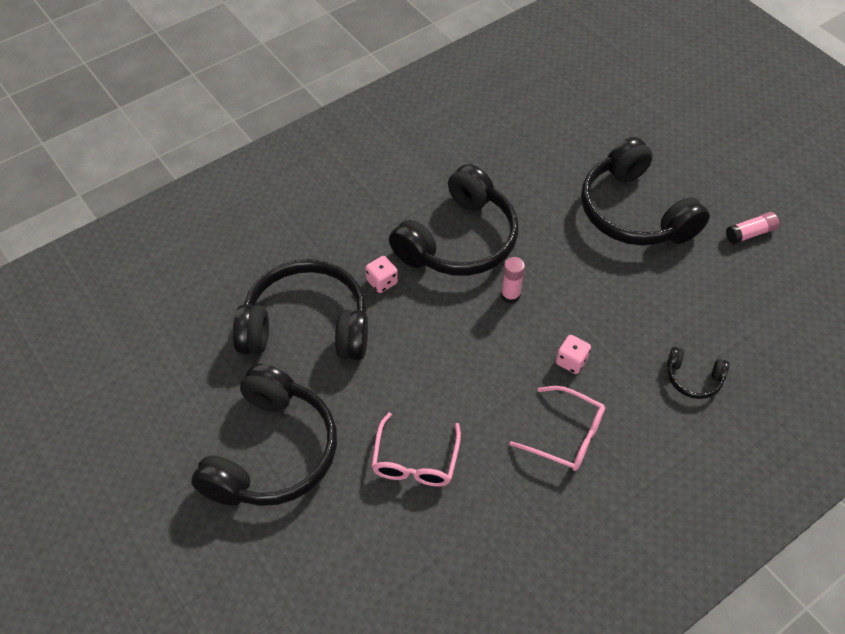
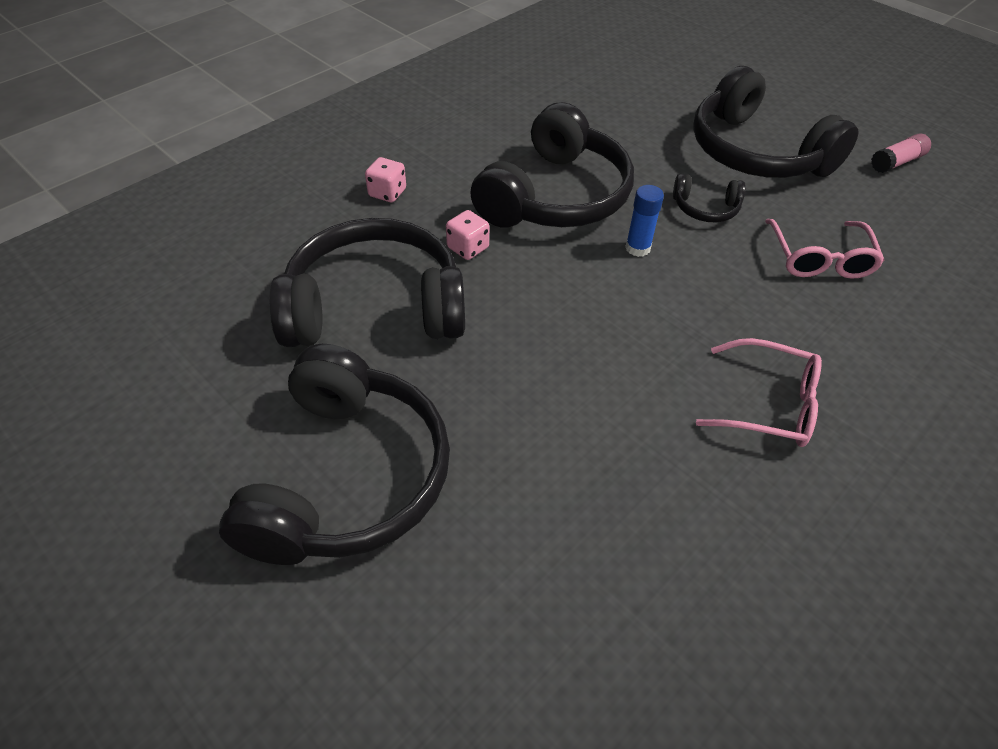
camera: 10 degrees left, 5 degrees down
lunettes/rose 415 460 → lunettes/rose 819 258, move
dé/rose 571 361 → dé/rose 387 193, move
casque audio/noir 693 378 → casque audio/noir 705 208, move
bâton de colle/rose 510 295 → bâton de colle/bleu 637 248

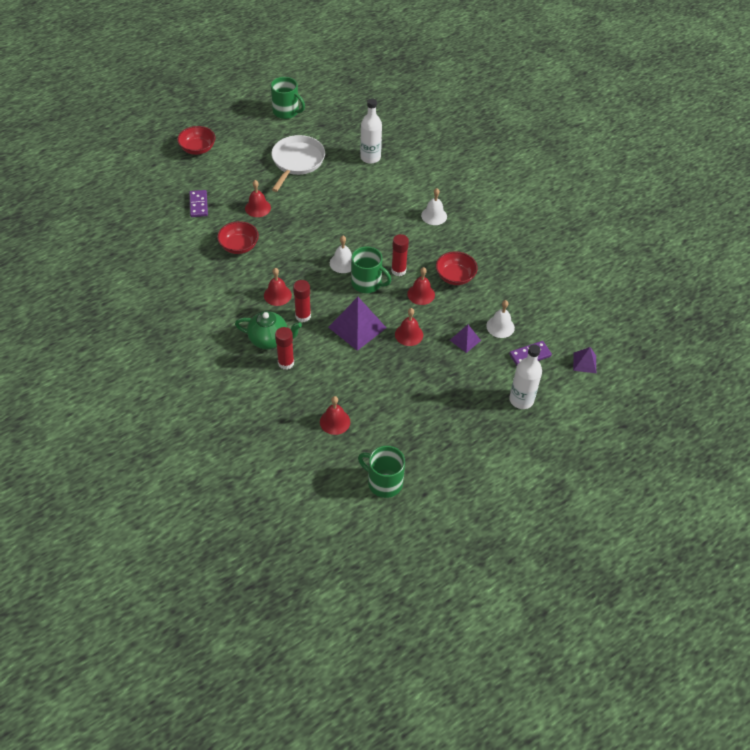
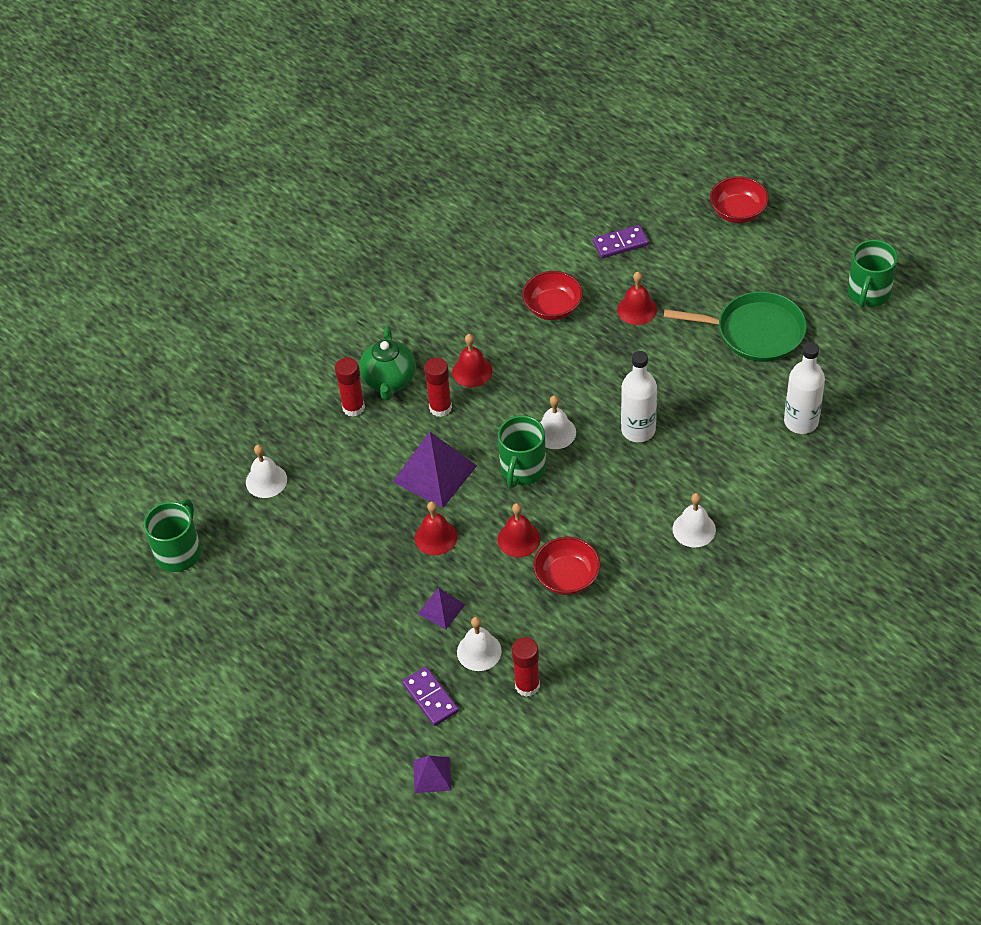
camera: 85 degrees right, 0 degrees up
bâton de colle/rouge 398 270 → bâton de colle/rouge 527 685, move
bouteille/blanc 521 400 → bouteille/blanc 638 430, move
poêle/blanc 297 161 → poêle/vert 755 332
cloche/rouge 335 421 → cloche/blanc 266 480

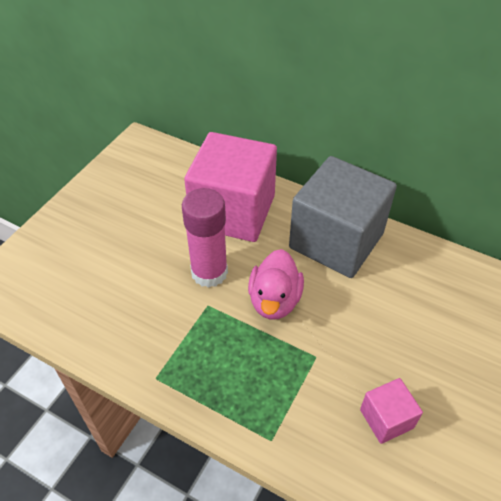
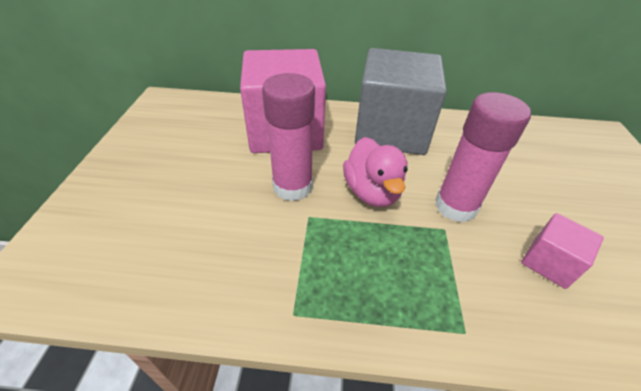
camera: 25 degrees left, 5 degrees down
- → bâton de colle/rose 456 206

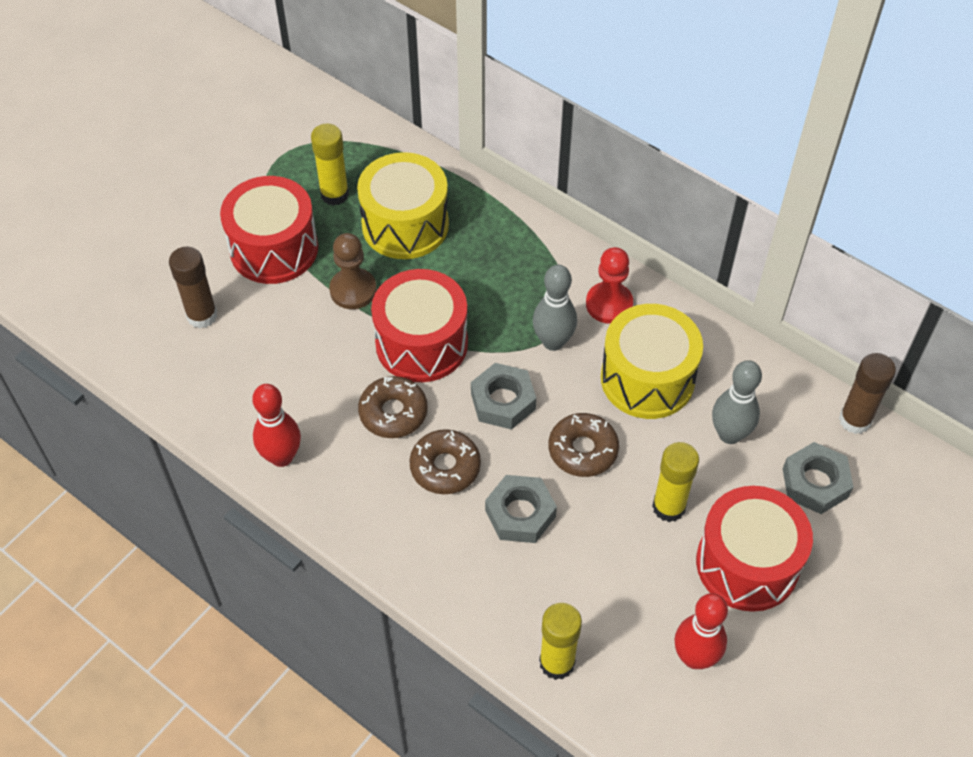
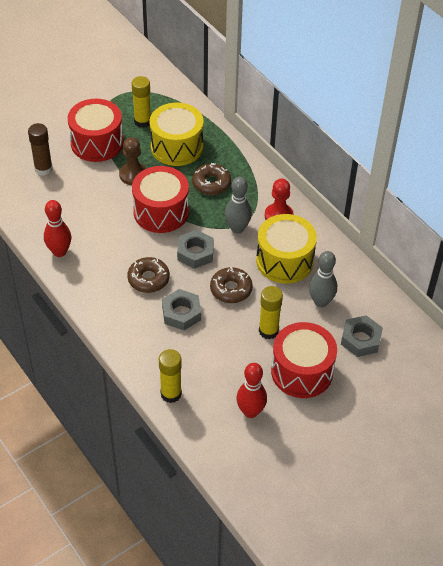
camera: 15 degrees right, 5 degrees down
bâton de colle/marron 855 420 → -
beignet/marron 393 413 → beignet/marron 211 183, move

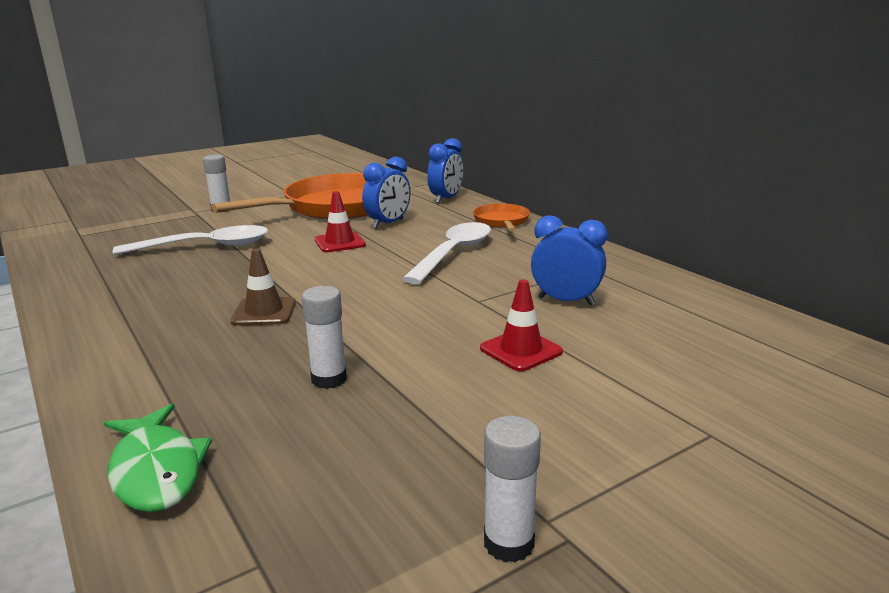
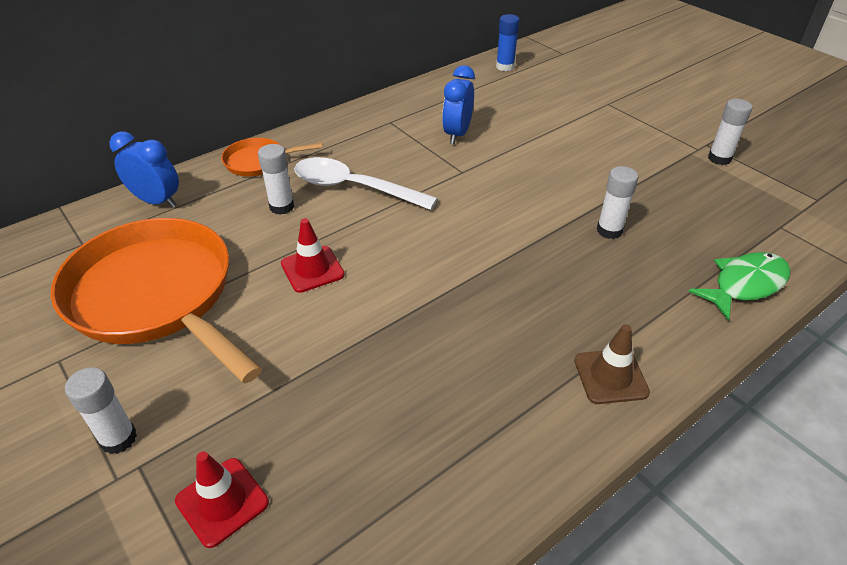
camera: 95 degrees left, 20 degrees up
cuillère/blanc 205 246 → -
réveil/bleu 388 224 → -
- → bâton de colle/blanc 281 207
- → bâton de colle/bleu 505 67
cône de chantier/marron 264 312 → cône de chantier/marron 610 376, move
cône de chantier/rouge 521 350 → cône de chantier/rouge 222 501, move

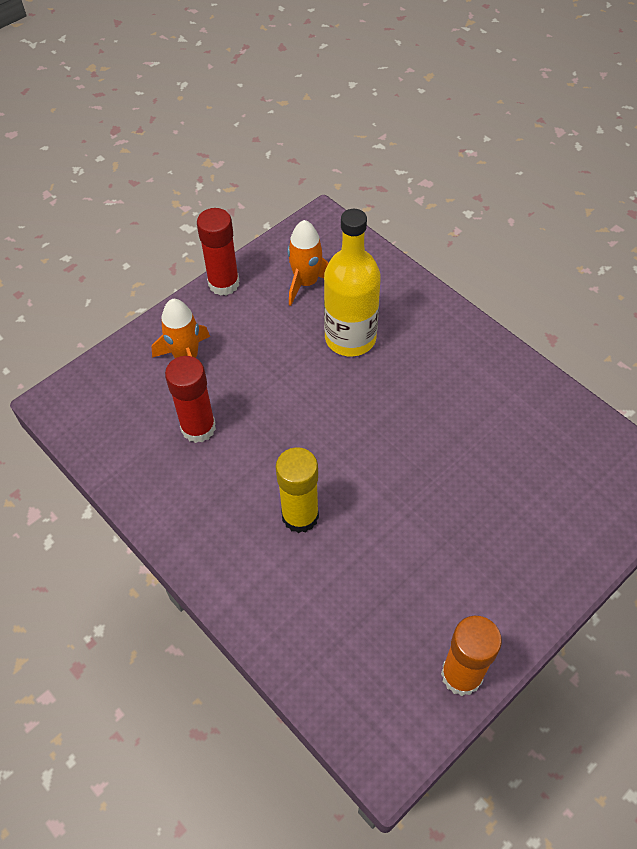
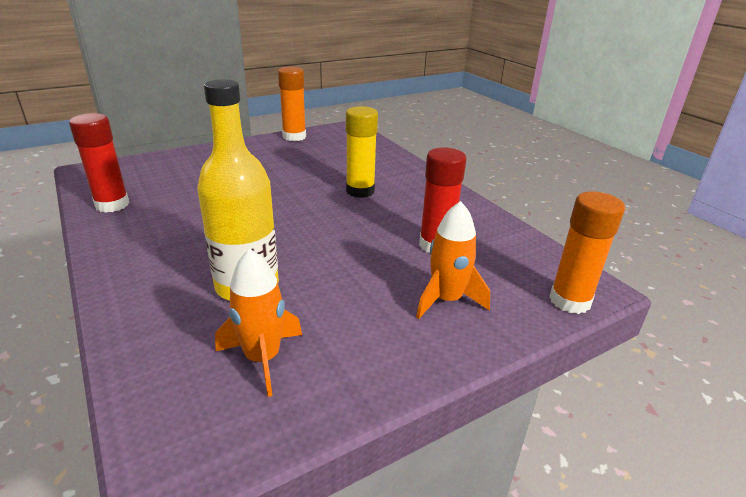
camera: 170 degrees left, 25 degrees down
- → bâton de colle/orange 570 301
bâton de colle/rouge 224 283 → bâton de colle/rouge 112 205, move

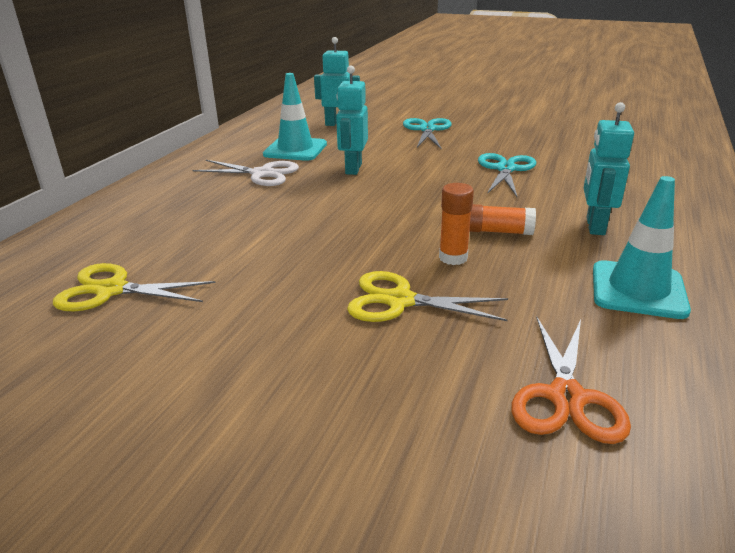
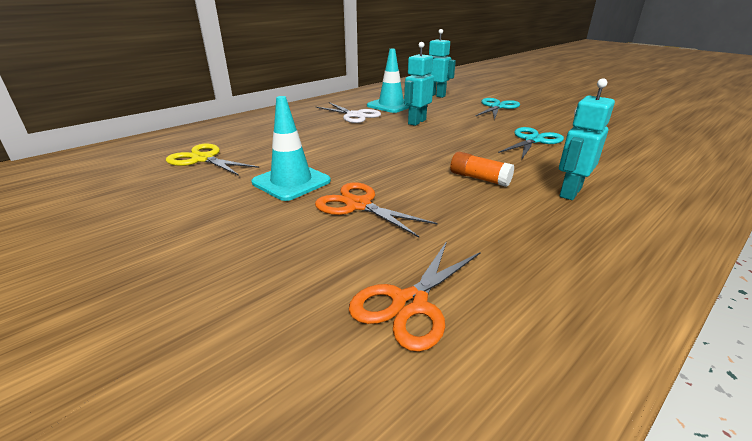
camera: 25 degrees right, 0 degrees up
bâton de colle/orange 453 258 → -
cône de chantier/turquoise 638 290 → cône de chantier/turquoise 291 182, move
ciseaux/jaune 400 301 → ciseaux/orange 358 205

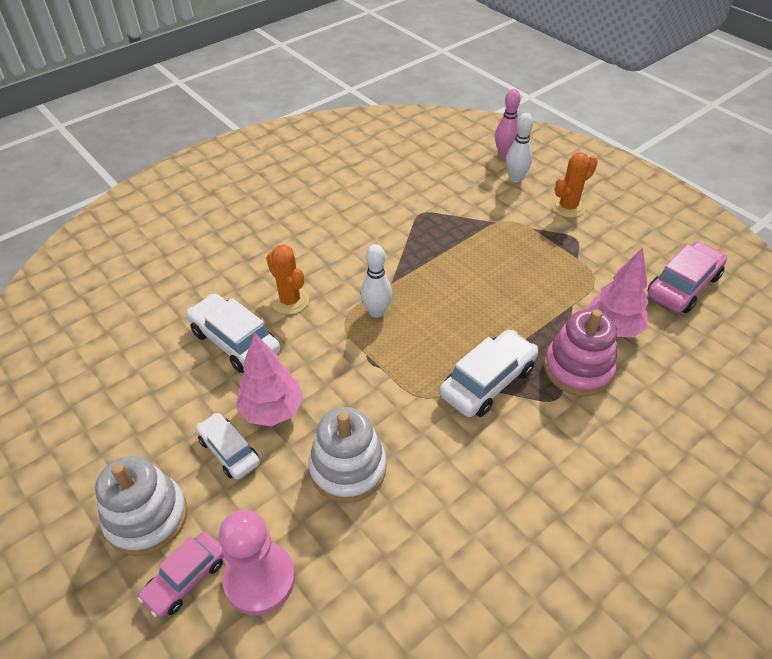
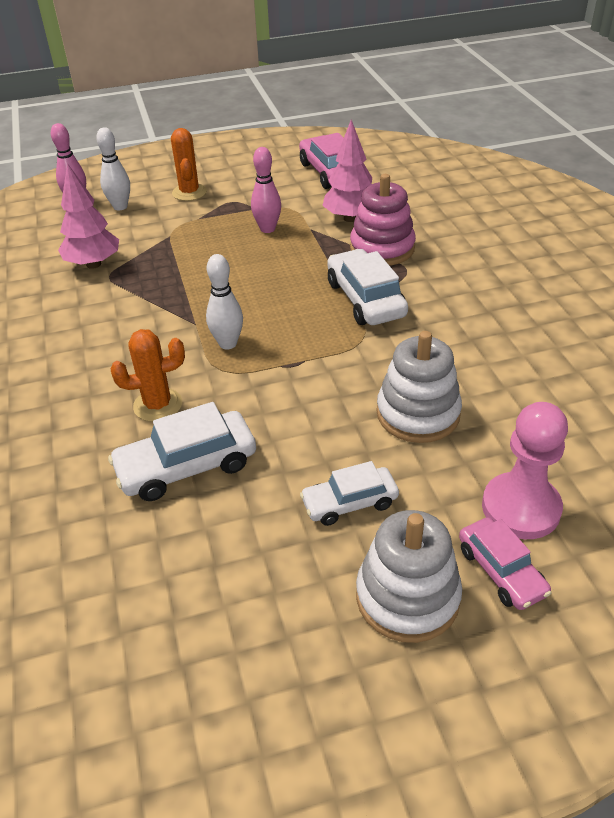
camera: 65 degrees left, 5 degrees down
- → quille/rose 267 229
arbre/rose 272 410 → arbre/rose 93 264, move

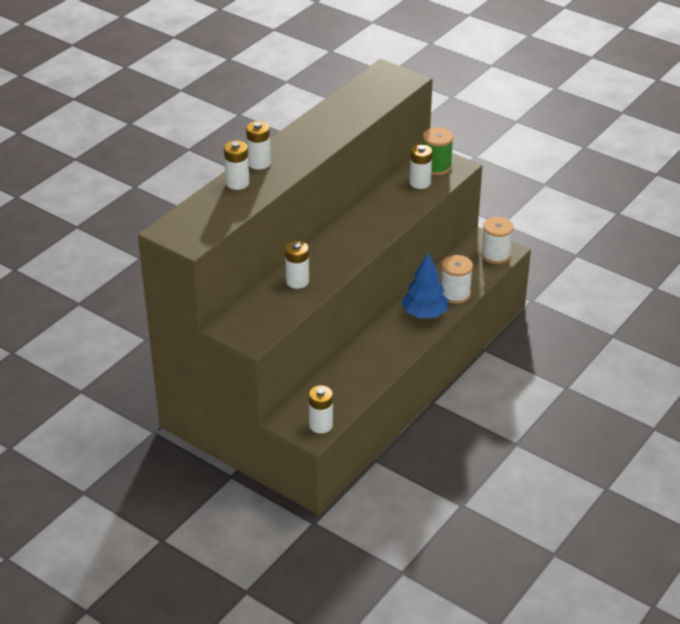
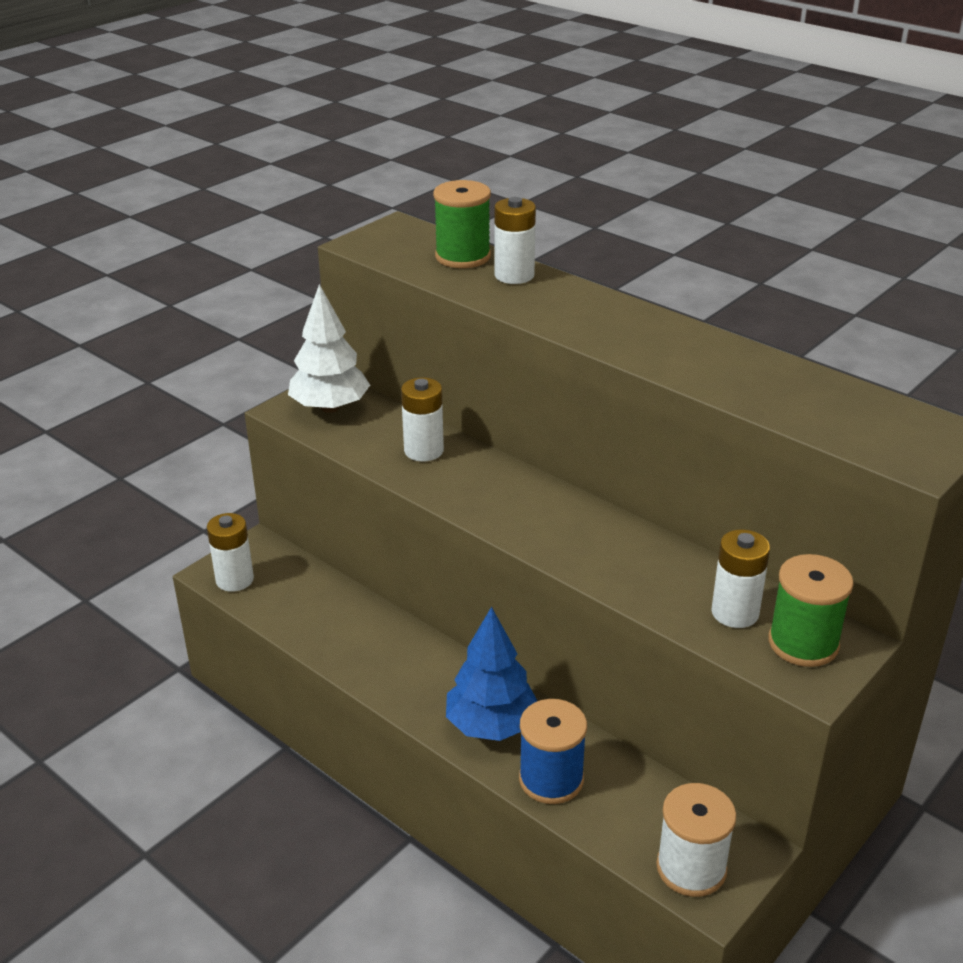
camera: 95 degrees right, 5 degrees down
pile/blanc 259 163 → -
- → arbre/blanc 330 407
- → bobine/vert 463 256
bobine/blanc 455 294 → bobine/bleu 551 779

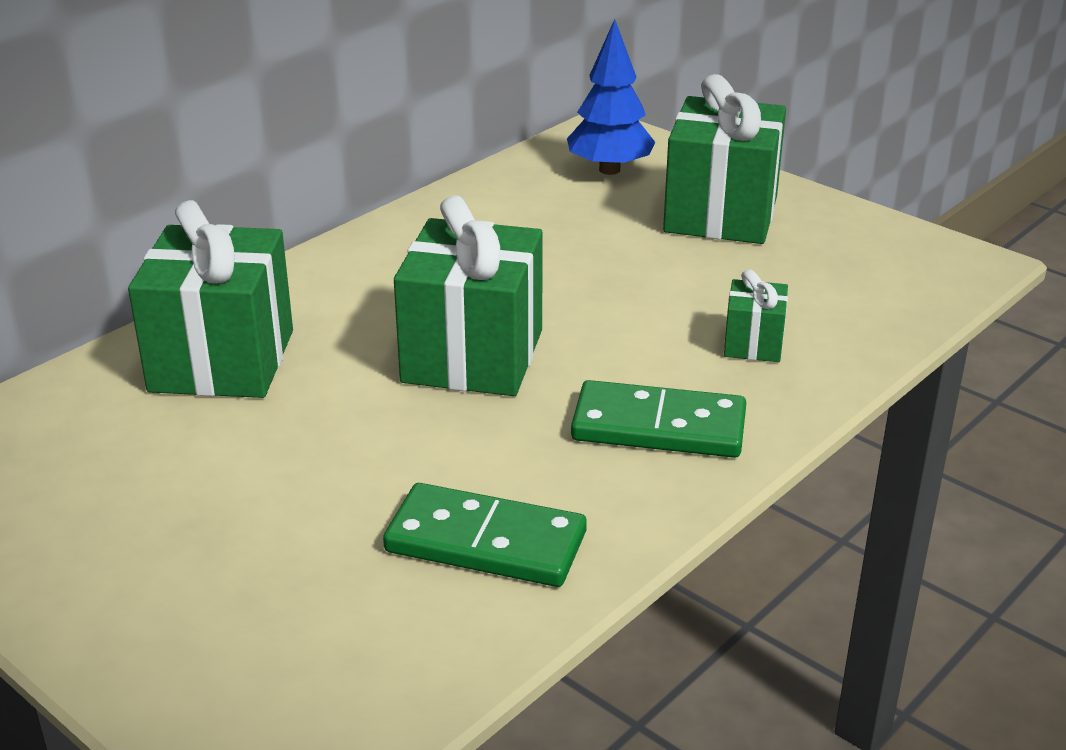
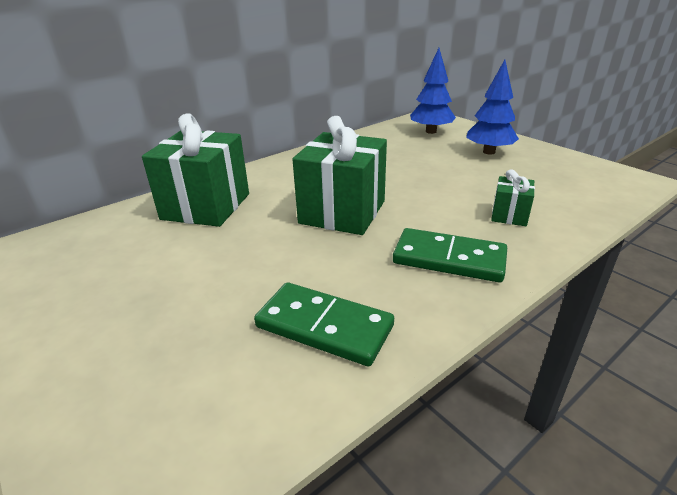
camera: 10 degrees right, 0 degrees up
cadeau/vert 720 214 → arbre/bleu 489 152

